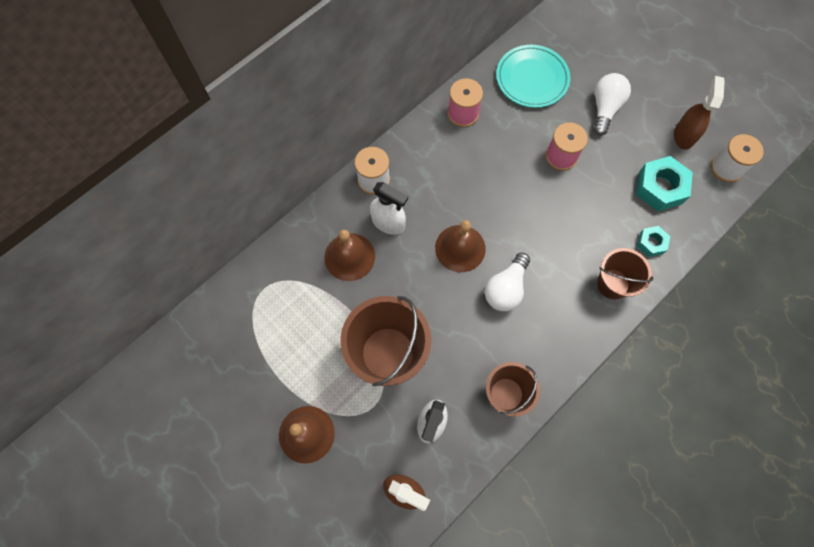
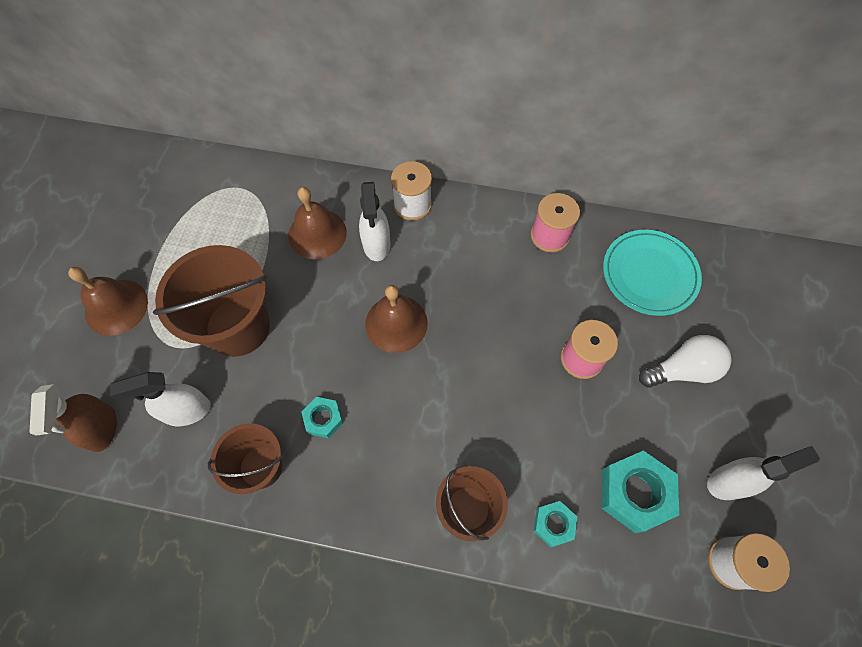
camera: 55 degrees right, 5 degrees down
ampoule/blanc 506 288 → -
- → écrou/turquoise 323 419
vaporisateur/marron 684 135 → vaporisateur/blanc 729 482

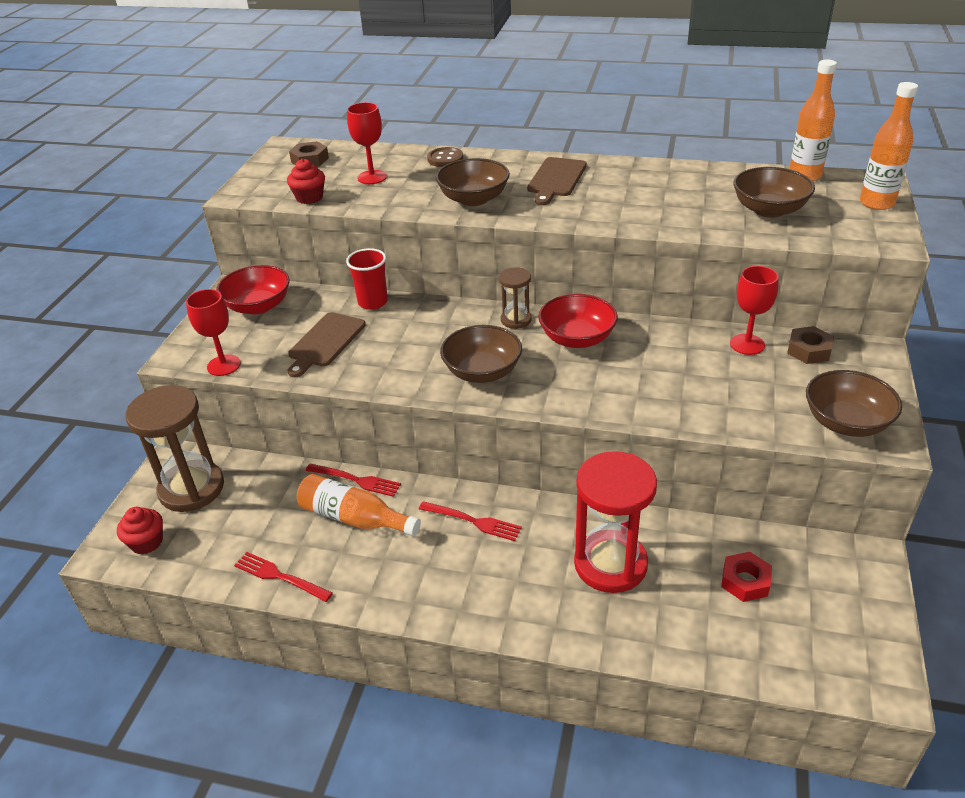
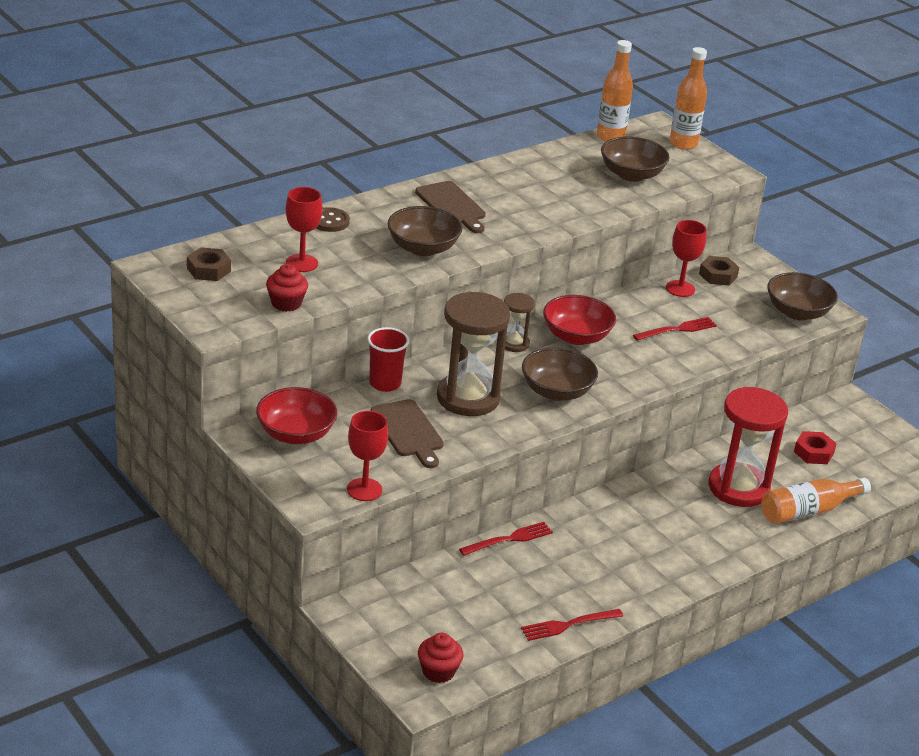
camera: 55 degrees left, 5 degrees down
sablier/marron 191 488 → sablier/marron 468 398, move
bouteille/orange 354 518 → bouteille/orange 808 511, move
fourchette/rouge 473 521 → fourchette/rouge 677 329, move

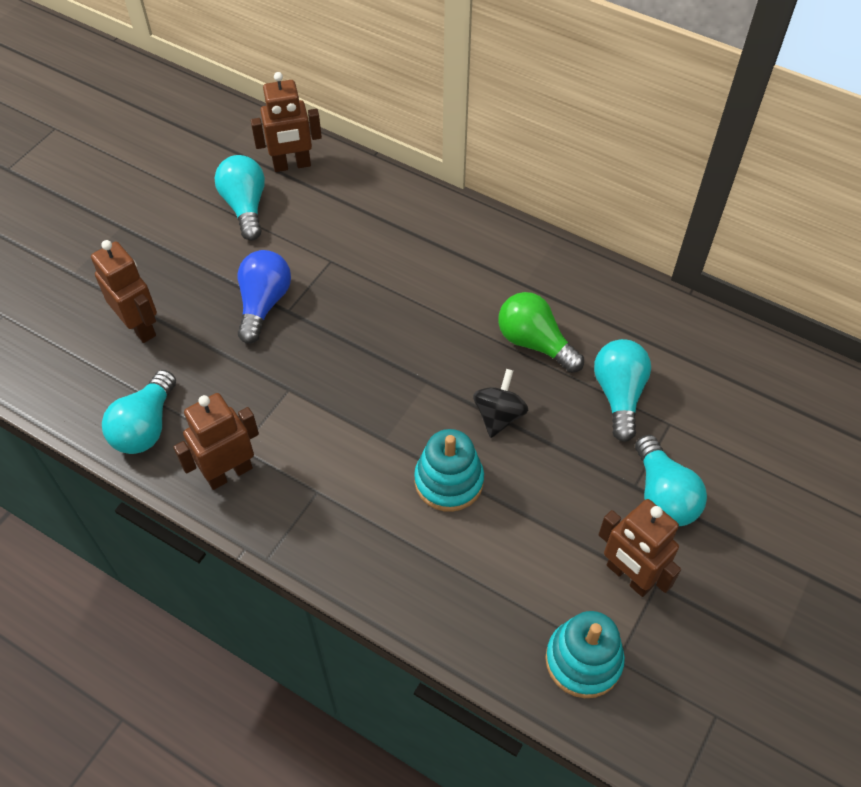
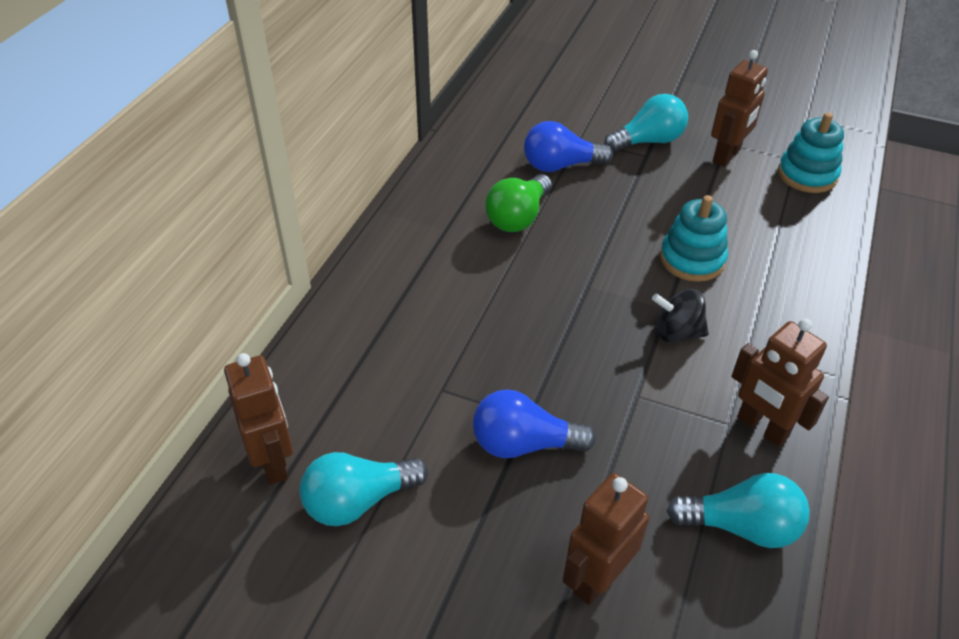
camera: 100 degrees left, 10 degrees down
toupie/noir 499 416 → toupie/noir 677 332, move
ampoule/turquoise 619 395 → ampoule/bleu 560 165

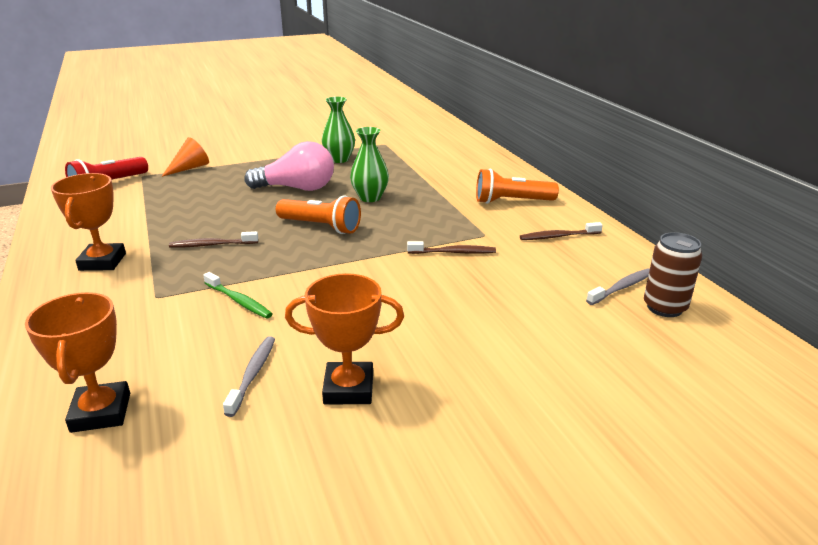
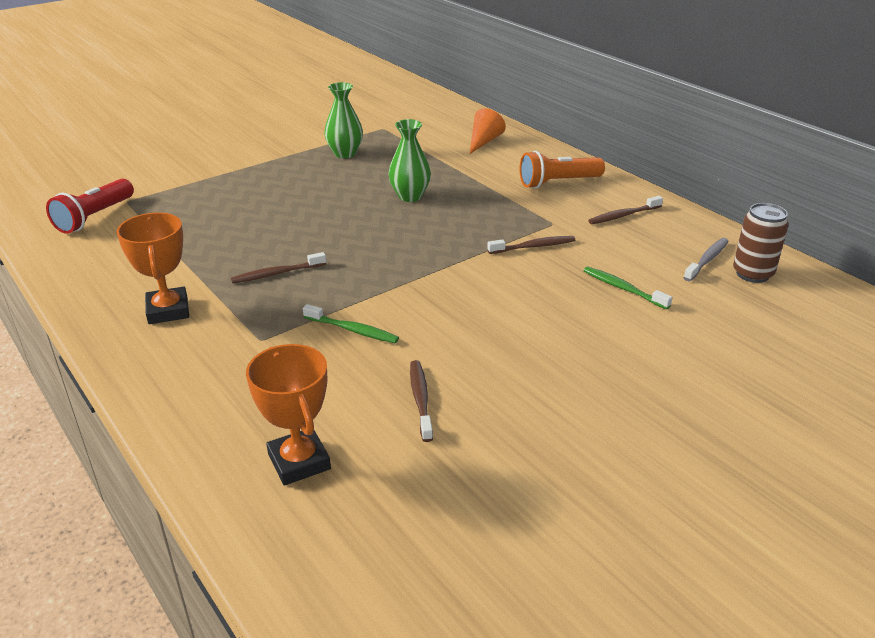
camera: 15 degrees left, 5 degrees up
ampoule/rose 297 188 → -
lampe de poche/orange 321 227 → -
trophée/orange 348 389 → -
- → brosse à dents/vert 623 288
cône/orange 190 168 → cône/orange 484 141, move
brosse à dents/gris 253 374 → brosse à dents/marron 420 399

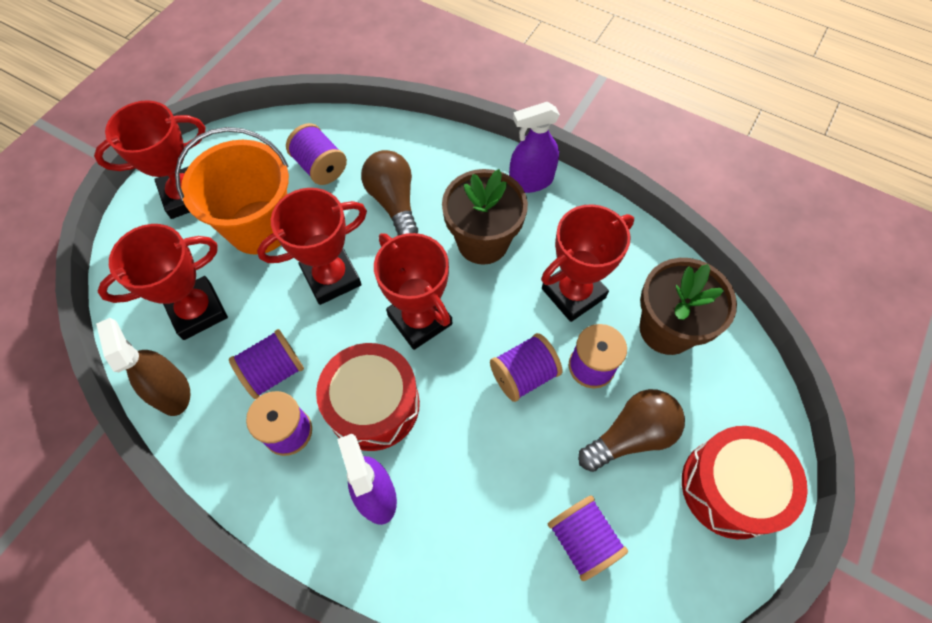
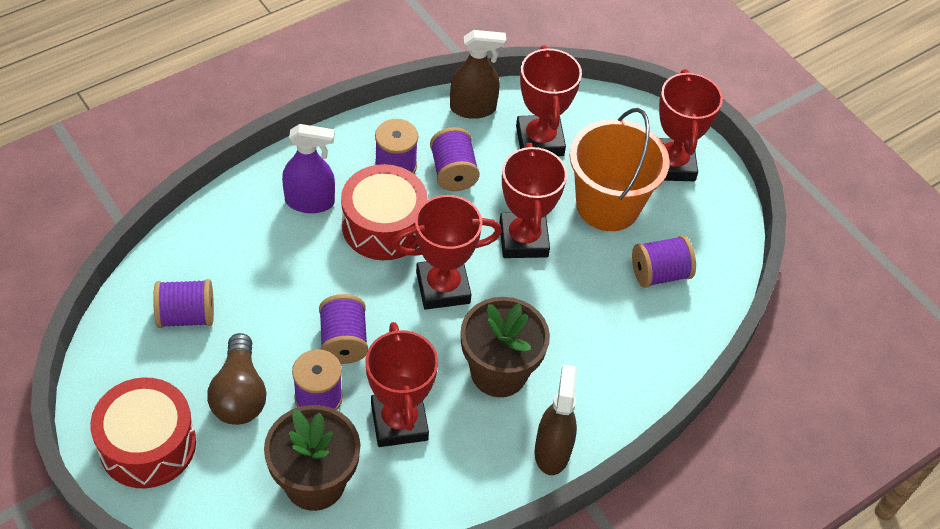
camera: 110 degrees right, 10 degrees down
ampoule/marron 394 202 → -
vaporisateur/violet 531 181 → vaporisateur/marron 552 451

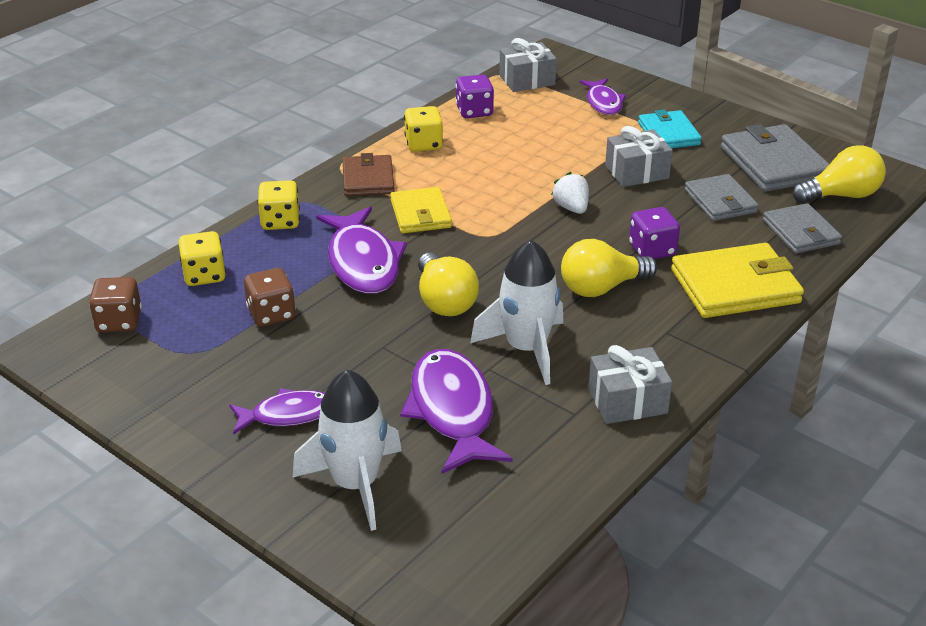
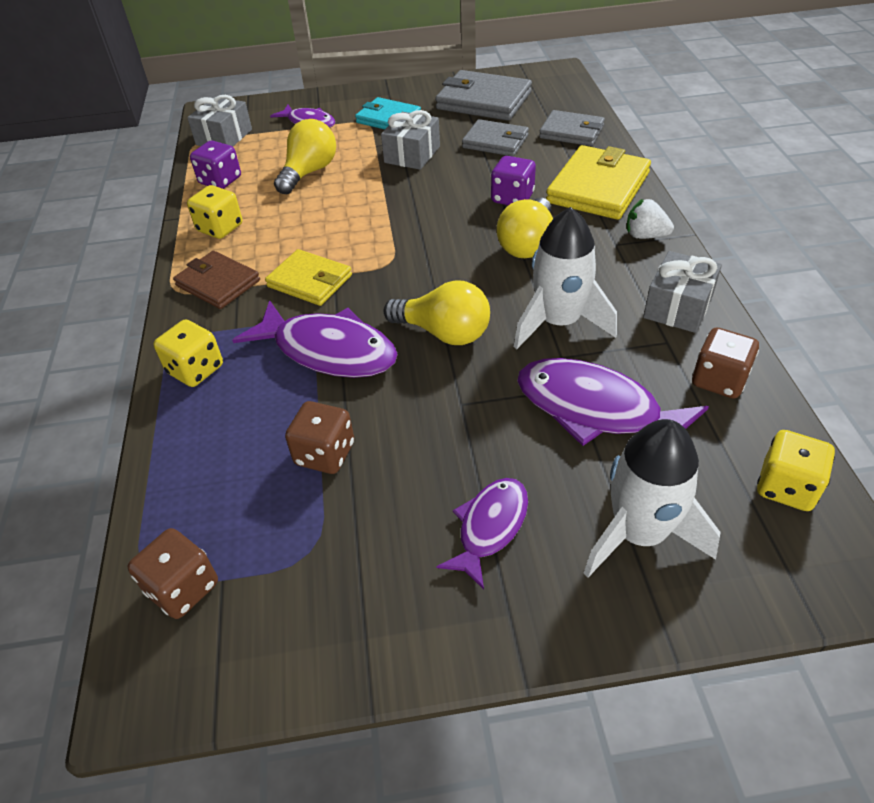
camera: 45 degrees left, 10 degrees up
- → dé/marron 719 380
dé/jaune 204 275 → dé/jaune 786 487, move
fraise/blanc 571 208 → fraise/blanc 645 236, move
ampoule/jaune 841 195 → ampoule/jaune 309 172, move

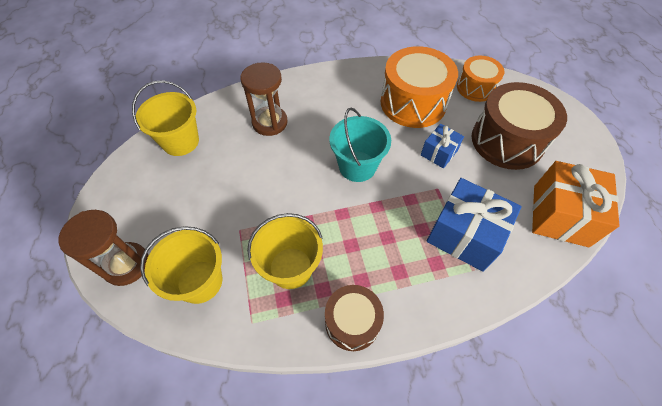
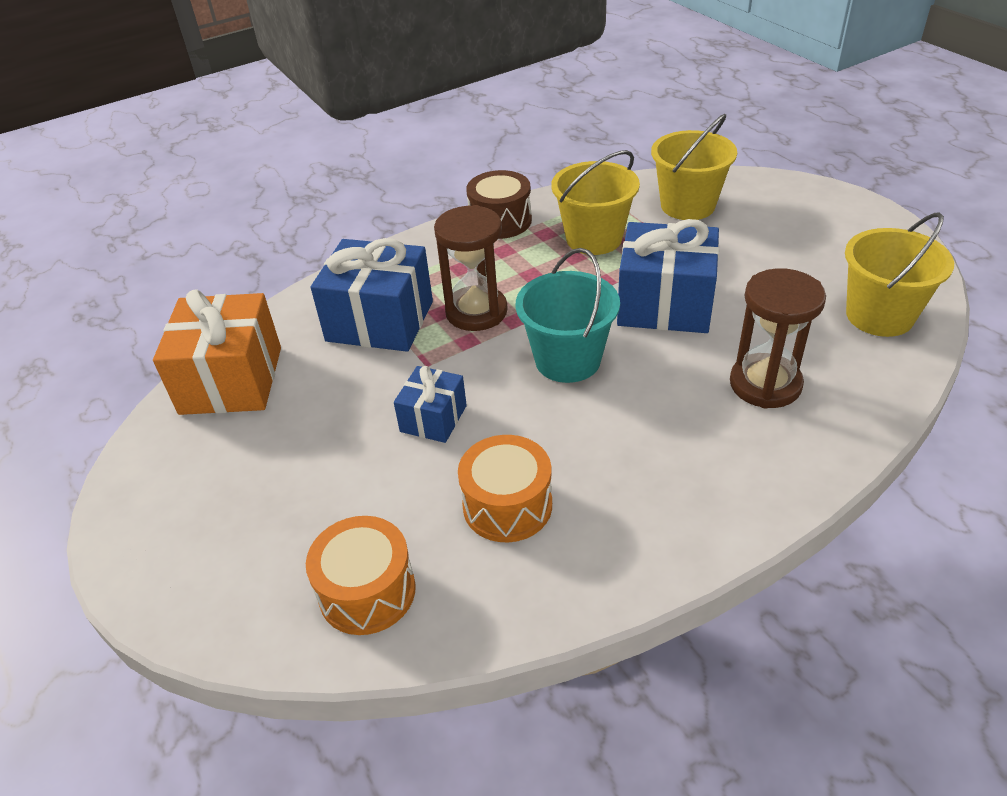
camera: 165 degrees right, 15 degrees down
tambour/marron 507 141 → -
- → cadeau/bleu 665 304
sablier/marron 126 265 → sablier/marron 476 312, move
tambour/orange 413 103 → tambour/orange 507 505, x0.59

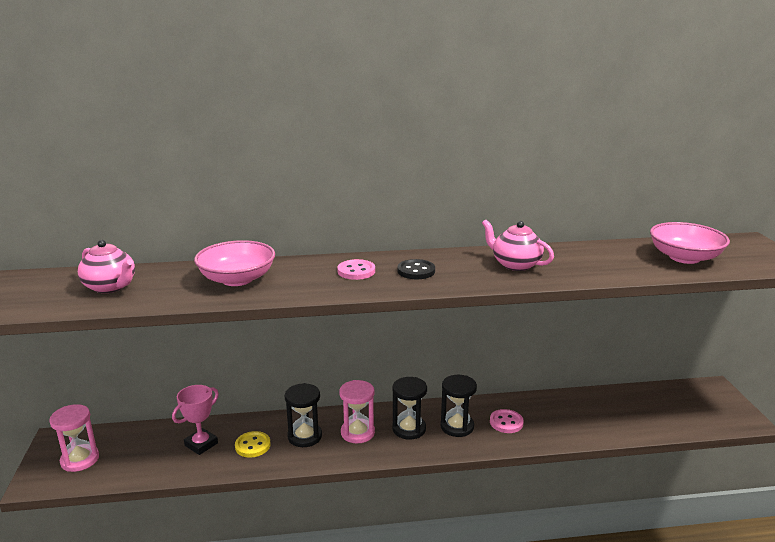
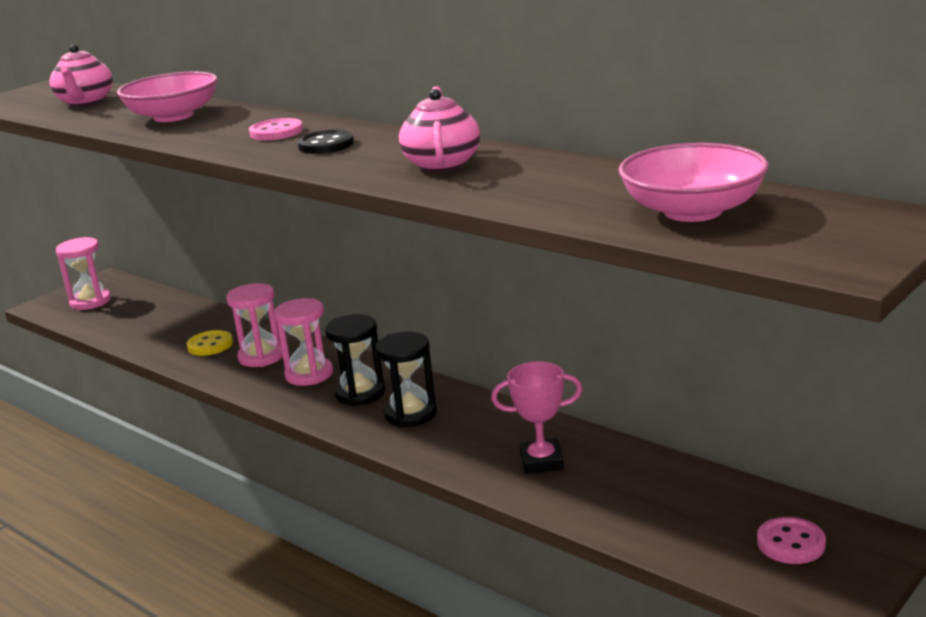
camera: 50 degrees right, 0 degrees up
trophée/rose 201 444 → trophée/rose 541 461, move
bouton/rose 506 422 → bouton/rose 790 543, move
sablier/noir 305 436 → sablier/rose 261 356

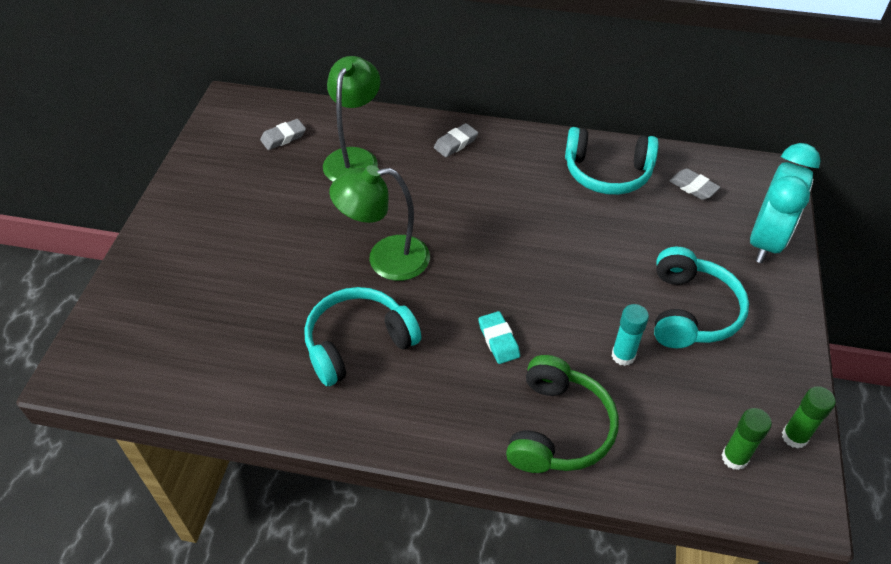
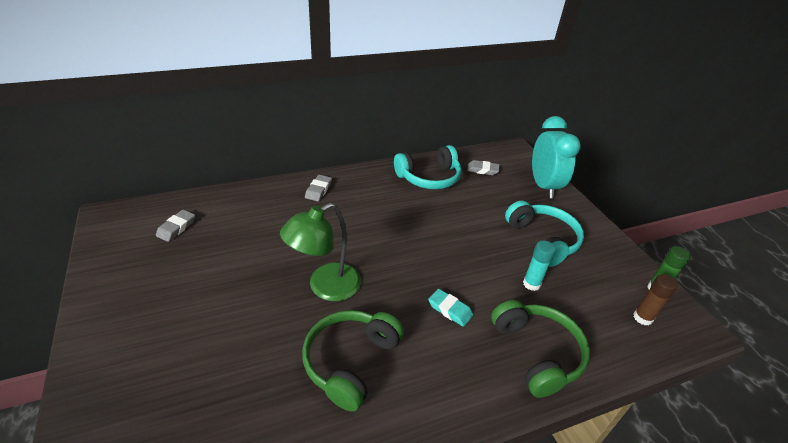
camera: 35 degrees left, 10 degrees down
lampe/vert 354 158 → -
casque audio/turquoise 358 343 → casque audio/vert 350 361
bâton de colle/vert 734 458 → bâton de colle/marron 642 318

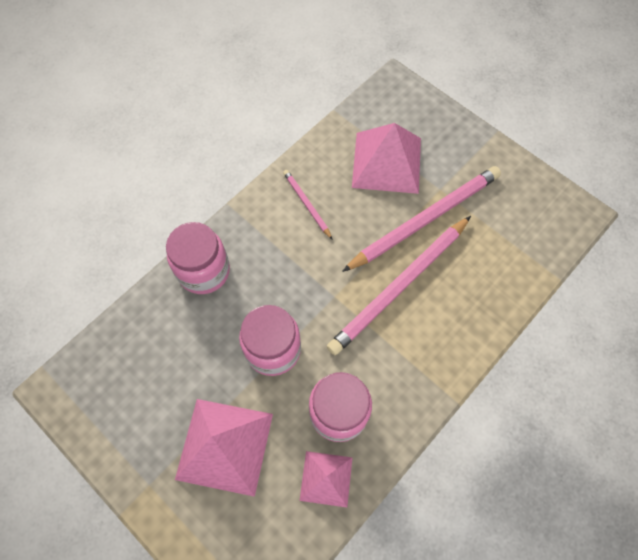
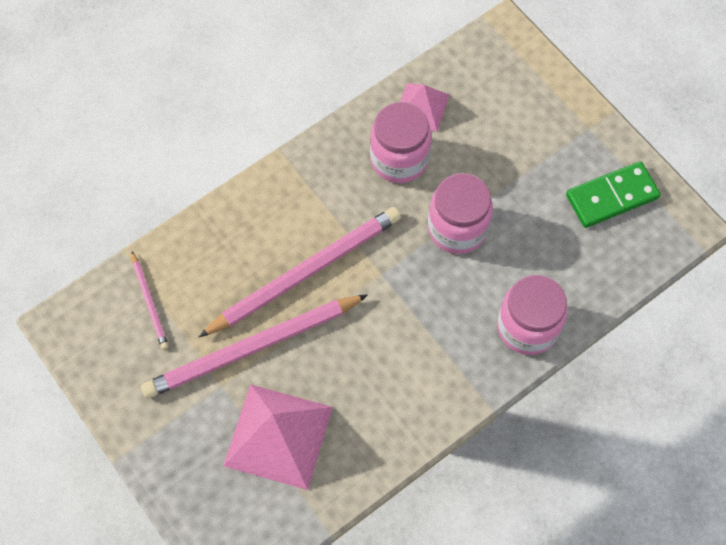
camera: 170 degrees left, 0 degrees up
pyramide/rose 225 446 → -
- → domino/vert 612 197
crayon/rose 306 204 → crayon/rose 150 302, move

